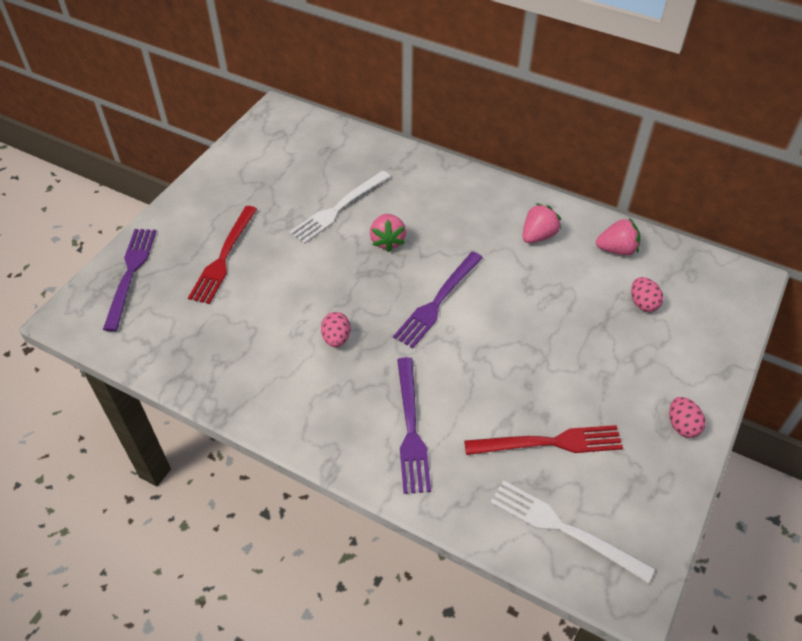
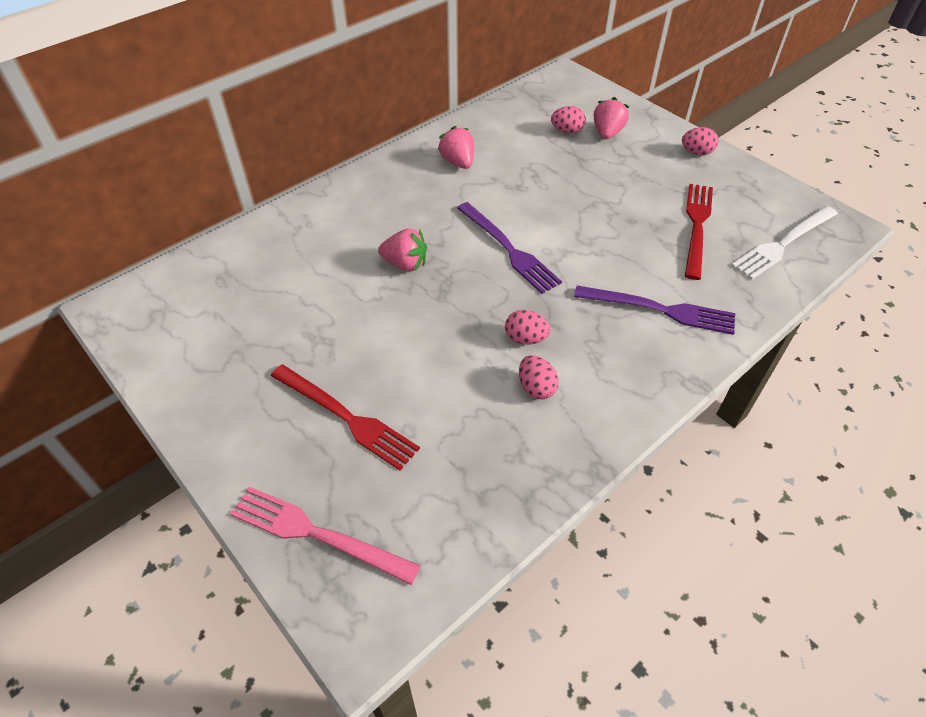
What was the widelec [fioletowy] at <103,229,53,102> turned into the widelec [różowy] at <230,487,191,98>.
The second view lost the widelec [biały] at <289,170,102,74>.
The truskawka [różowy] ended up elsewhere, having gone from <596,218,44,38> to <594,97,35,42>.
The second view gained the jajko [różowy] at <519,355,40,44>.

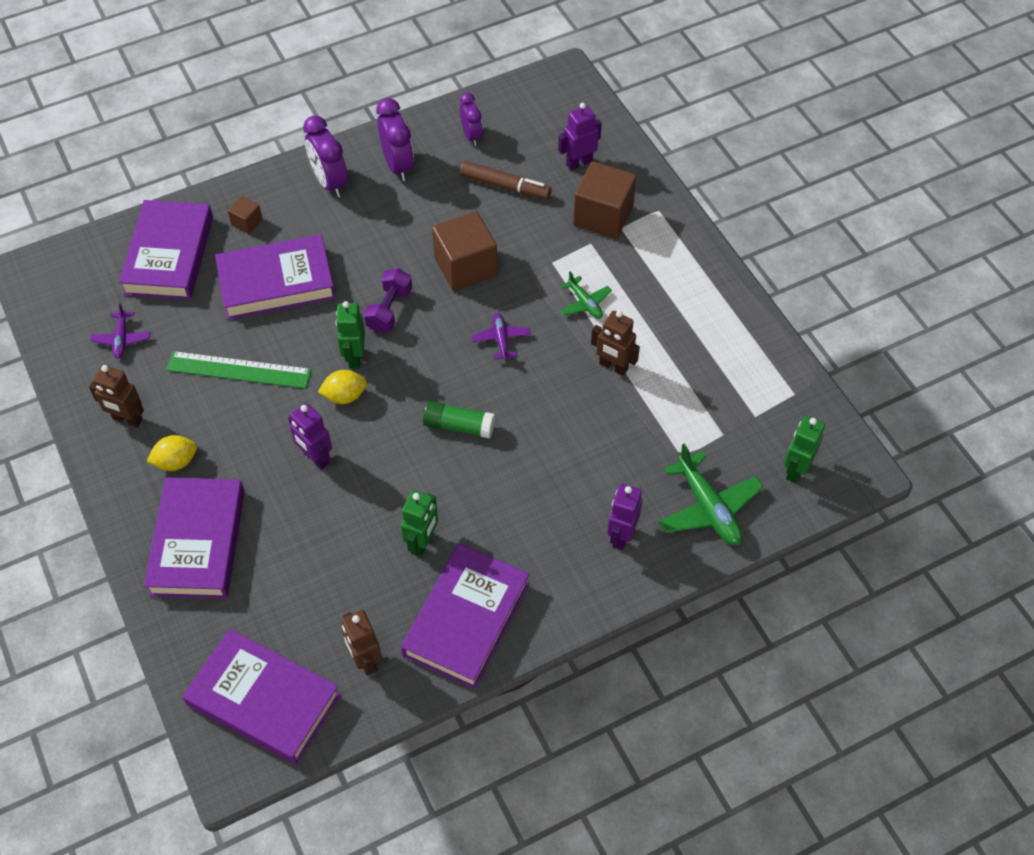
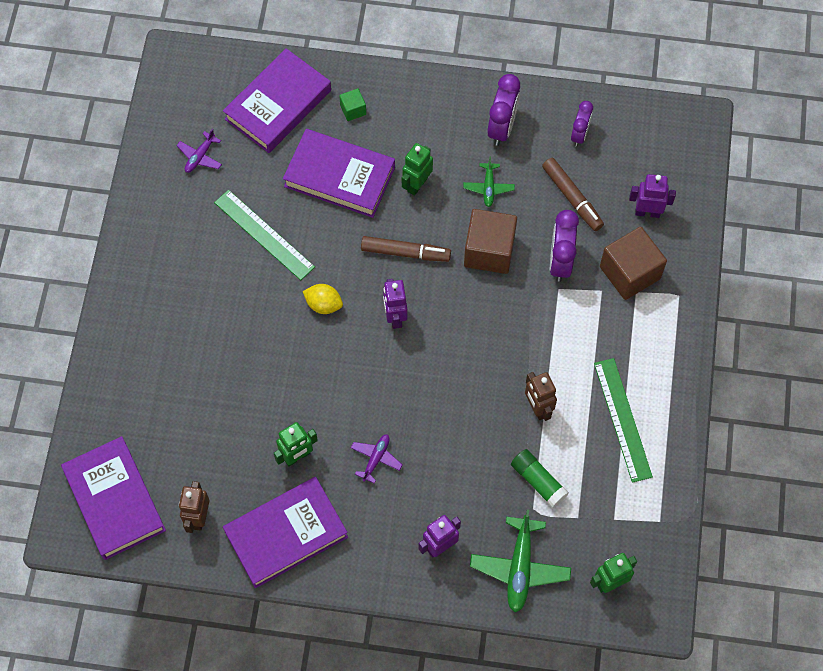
The second view lost the robot [brązowy] at <89,365,55,62>.
The second view lost the książka [fioletowy] at <144,477,101,122>.
The second view lost the cytryna [żółty] at <147,435,50,36>.
What was the sześcian [brązowy] at <227,196,36,38> turned into the sześcian [zielony] at <339,88,27,33>.
The robot [fioletowy] ended up elsewhere, having gone from <288,403,44,67> to <383,279,24,50>.
The budzik [fioletowy] ended up elsewhere, having gone from <303,115,45,83> to <550,210,29,72>.
The robot [zielony] ended up elsewhere, having gone from <336,301,29,68> to <402,143,31,53>.
Where the hantel [fioletowy] stood at <364,268,48,65>, the flamaster [brązowy] came to stand at <361,236,90,26>.
The klej w sztyfcie [zielony] ended up elsewhere, having gone from <423,401,72,38> to <511,449,58,59>.
The samolot [fioletowy] ended up elsewhere, having gone from <472,313,59,48> to <351,434,51,50>.
The samolot [zielony] ended up elsewhere, having gone from <560,271,52,48> to <463,157,52,50>.
The second view gained the linijka [zielony] at <594,358,59,125>.

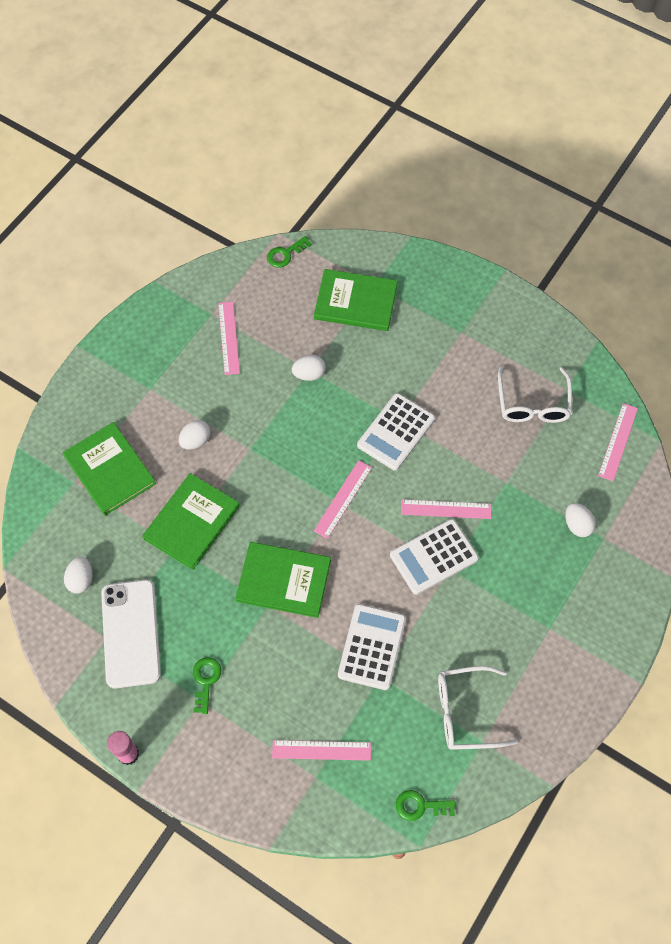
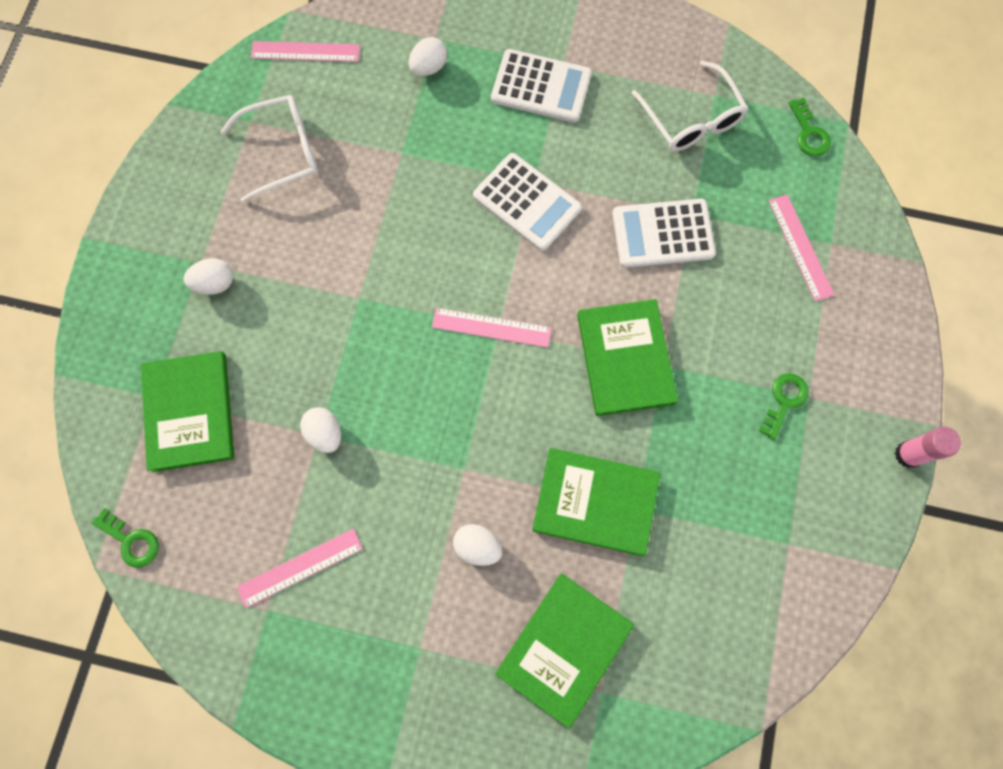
The jajko [biały] ended up elsewhere, having gone from <64,556,29,38> to <184,258,49,36>.
The second view lost the telefon [biały] at <101,580,60,108>.
The klucz [zielony] at <193,657,28,57> ended up facing another way, 135 degrees clockwise from before.
The kalkulator [biały] ended up elsewhere, having gone from <357,393,78,78> to <491,49,101,73>.
The second view lost the linijka [różowy] at <401,499,90,20>.

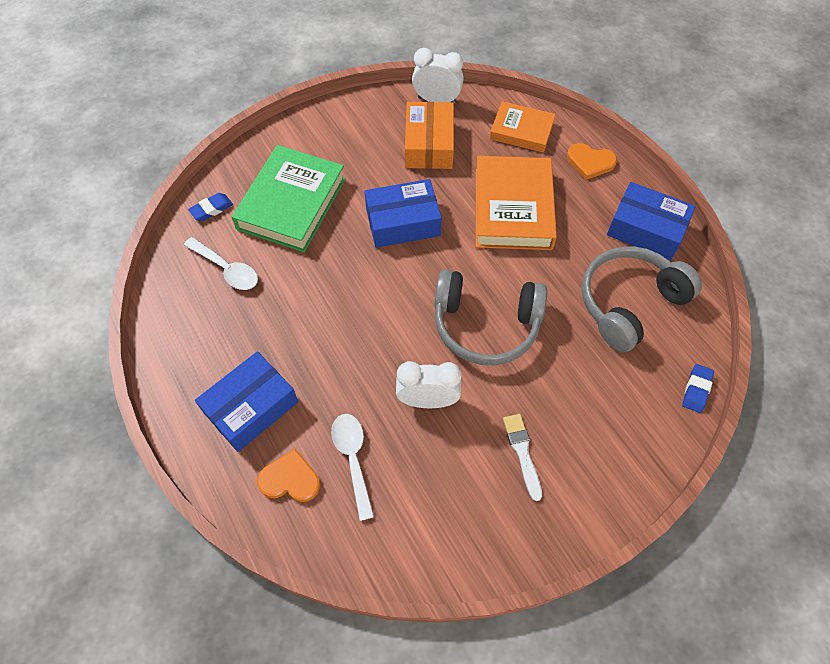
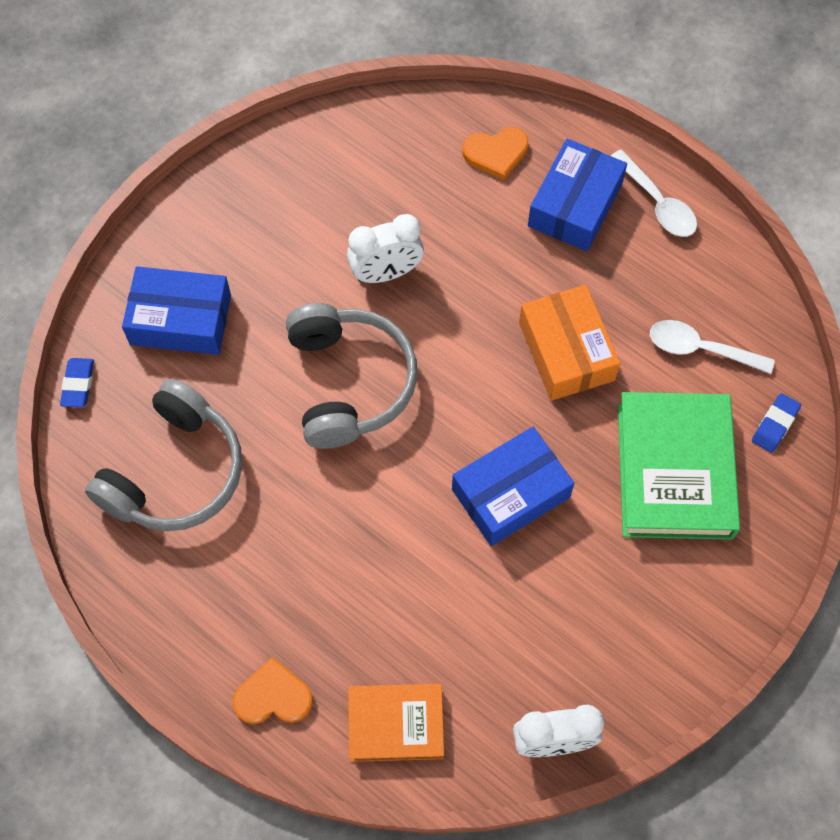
The łyżka [biały] ended up elsewhere, having gone from <331,414,43,107> to <611,150,86,87>.
The pudełko [pomarańczowy] ended up elsewhere, having gone from <405,102,49,67> to <519,285,101,116>.
The słuchawki [szary] at <434,269,113,96> ended up facing another way, 90 degrees clockwise from before.
The second view lost the książka [pomarańczowy] at <476,156,81,94>.
The second view lost the pędzel [biały] at <503,414,39,87>.
The pudełko [niebieski] ended up elsewhere, having gone from <607,182,89,78> to <122,266,109,89>.

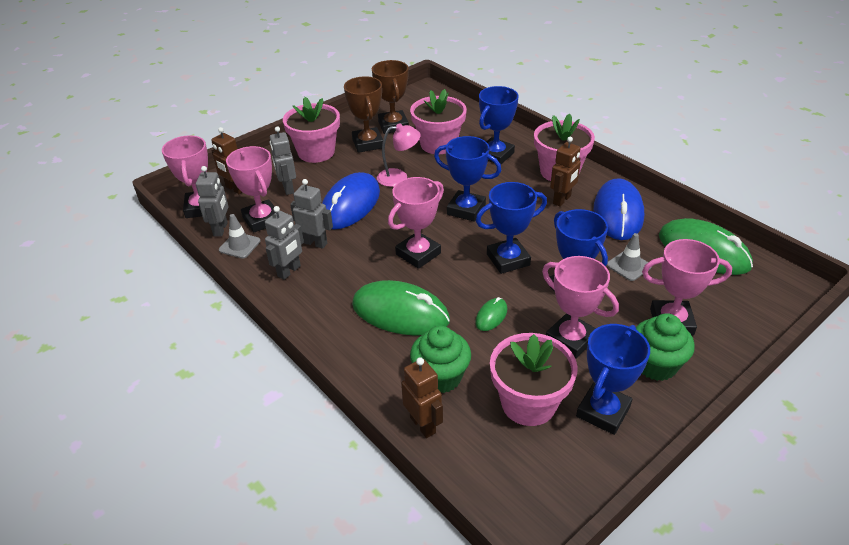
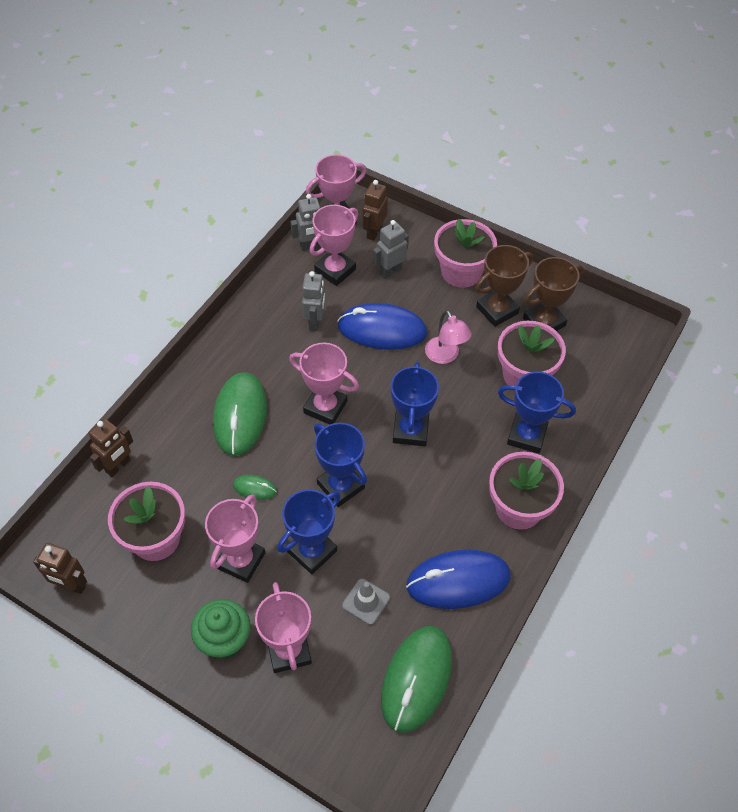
The second view lost the pachołek [szary] at <219,214,42,45>.
The second view lost the robot [szary] at <265,206,39,74>.
The second view lost the muffinka [zielony] at <410,326,61,67>.
The robot [brązowy] ended up elsewhere, having gone from <550,137,31,70> to <33,543,54,51>.
The second view lost the puchar [niebieski] at <576,324,74,111>.

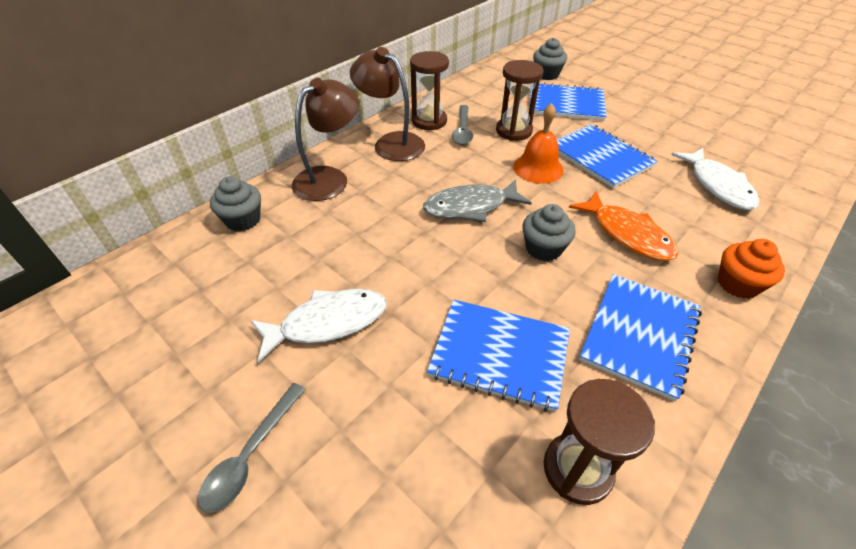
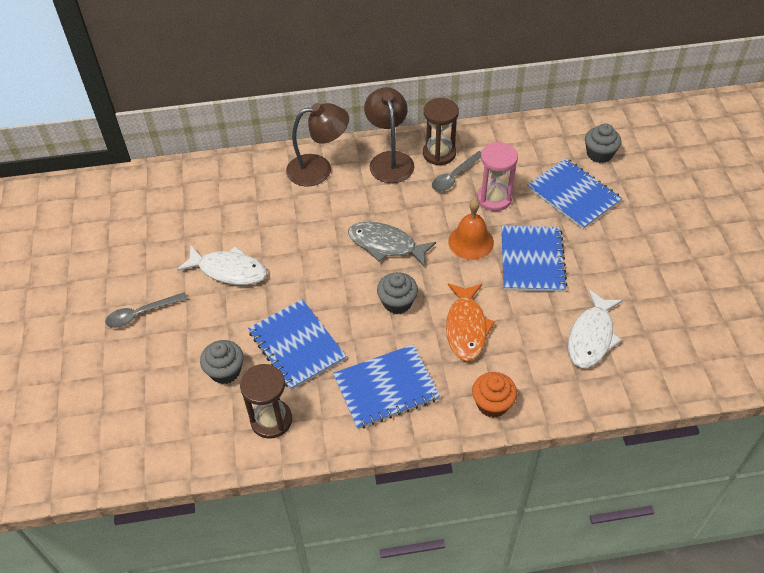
The muffinka [szary] ended up elsewhere, having gone from <210,176,51,55> to <200,340,43,44>.
What was the klepsydra [brązowy] at <496,60,47,81> turned into the klepsydra [różowy] at <477,142,41,69>.

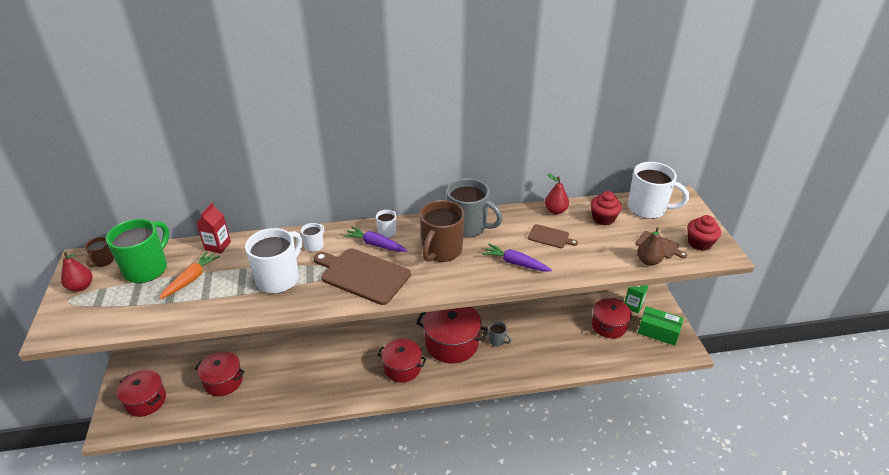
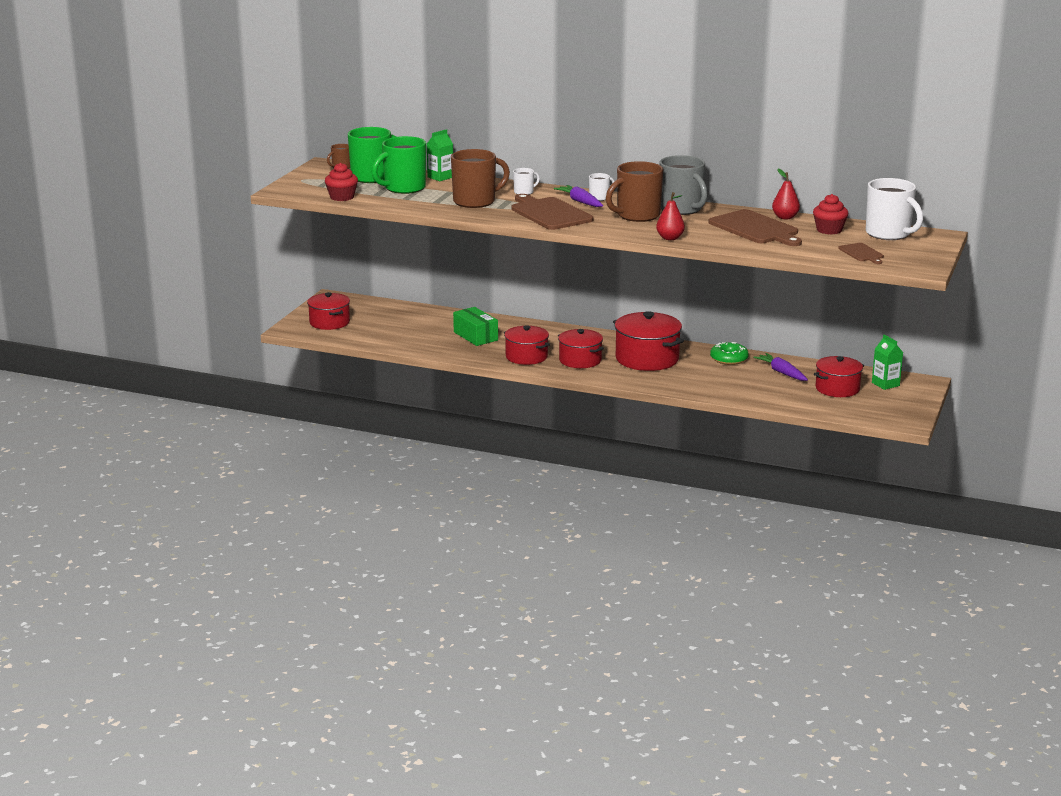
The gruszka [czerwony] ended up elsewhere, having gone from <61,252,31,40> to <656,192,29,48>.
Where the marchewka [pomarańczowy] stood at <159,251,61,49>, the kubek [zielony] came to stand at <372,136,54,58>.
The garnek [czerwony] ended up elsewhere, having gone from <195,351,50,45> to <504,325,46,40>.
What was the karton mleka [czerwony] at <196,203,35,51> turned into the karton mleka [zielony] at <427,129,26,52>.
What was the kubek [biały] at <245,228,57,66> turned into the kubek [brązowy] at <451,149,59,59>.
The marchewka [fioletowy] ended up elsewhere, having gone from <482,244,70,28> to <753,353,55,28>.
The second view lost the kubek [szary] at <489,321,22,25>.
The size of the deska do krojenia [brązowy] at <528,224,50,24> changed by a factor of 1.96.
The second view lost the gruszka [brązowy] at <637,227,28,39>.
The pudełko [zielony] ended up elsewhere, having gone from <638,306,46,40> to <453,307,45,39>.
The muffinka [czerwony] ended up elsewhere, having gone from <687,215,34,36> to <325,163,33,38>.
The second view gained the donut [zielony] at <710,342,39,23>.

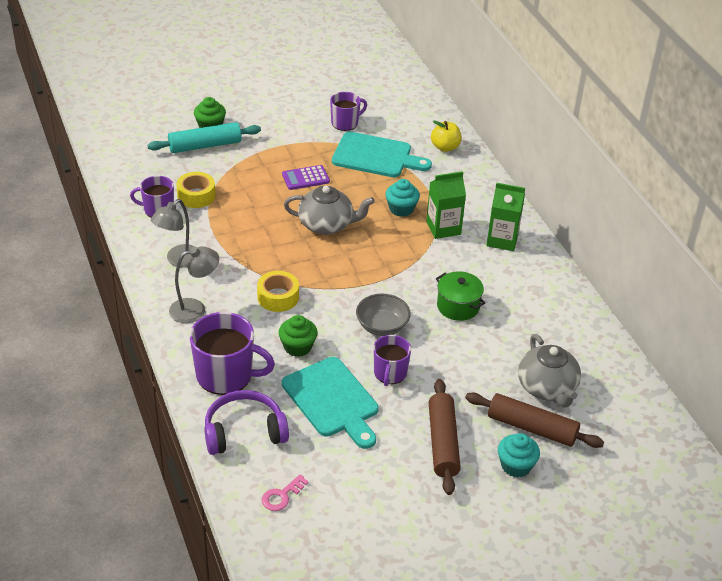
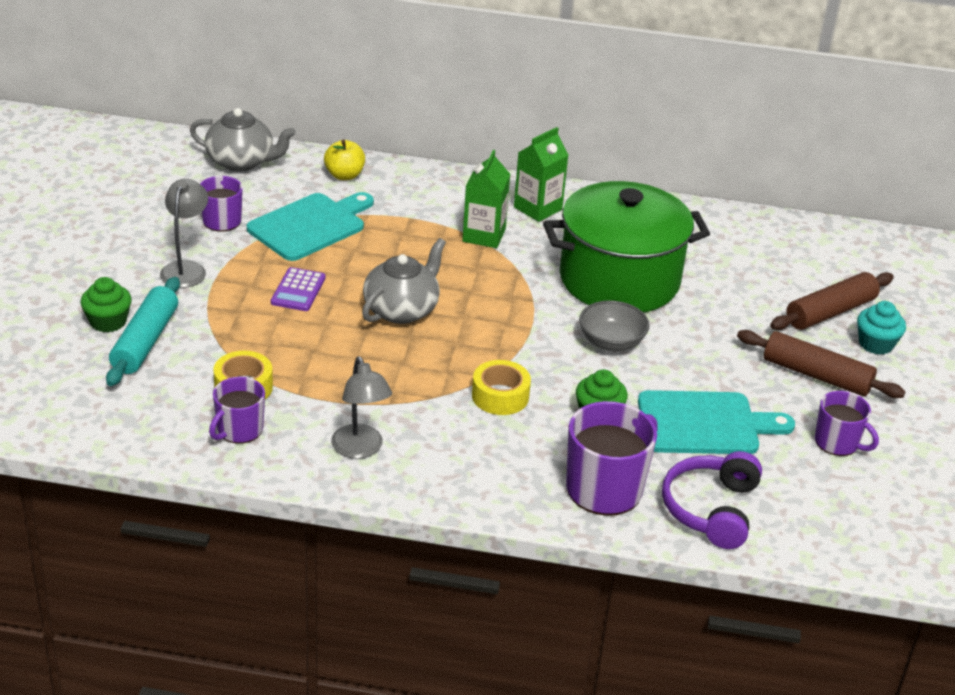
The lampka [szary] ended up elsewhere, having gone from <169,246,50,77> to <160,179,48,109>.
The second view lost the klucz [różowy] at <262,474,47,37>.
The kubek [fioletowy] ended up elsewhere, having gone from <373,335,38,51> to <815,391,64,65>.
The second view lost the muffinka [turkusowy] at <386,179,34,38>.
The size of the garnek [zielony] at <436,271,49,50> changed by a factor of 2.25.
The imbryk [szary] ended up elsewhere, having gone from <518,334,63,74> to <190,108,106,64>.

